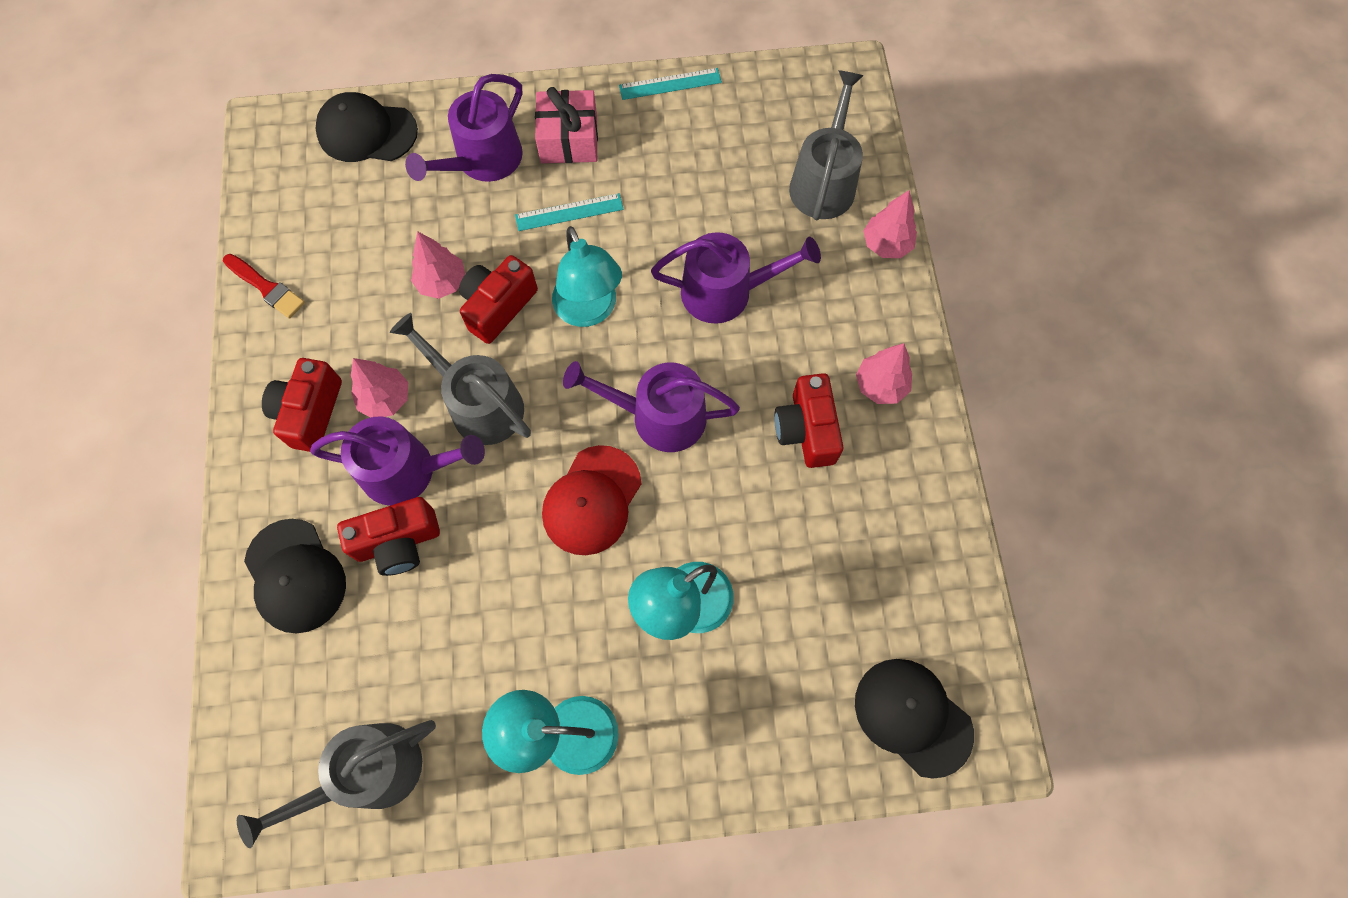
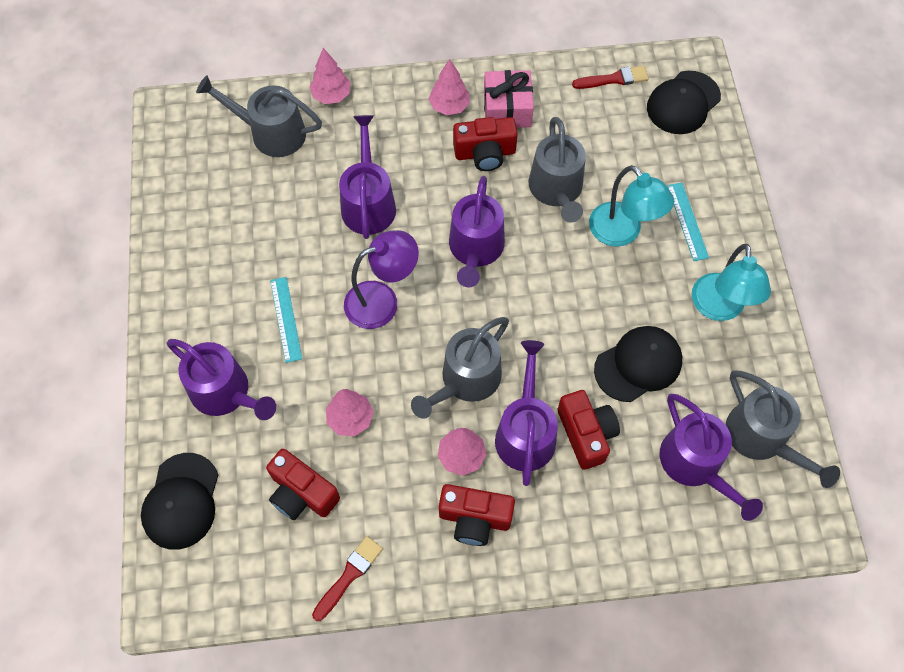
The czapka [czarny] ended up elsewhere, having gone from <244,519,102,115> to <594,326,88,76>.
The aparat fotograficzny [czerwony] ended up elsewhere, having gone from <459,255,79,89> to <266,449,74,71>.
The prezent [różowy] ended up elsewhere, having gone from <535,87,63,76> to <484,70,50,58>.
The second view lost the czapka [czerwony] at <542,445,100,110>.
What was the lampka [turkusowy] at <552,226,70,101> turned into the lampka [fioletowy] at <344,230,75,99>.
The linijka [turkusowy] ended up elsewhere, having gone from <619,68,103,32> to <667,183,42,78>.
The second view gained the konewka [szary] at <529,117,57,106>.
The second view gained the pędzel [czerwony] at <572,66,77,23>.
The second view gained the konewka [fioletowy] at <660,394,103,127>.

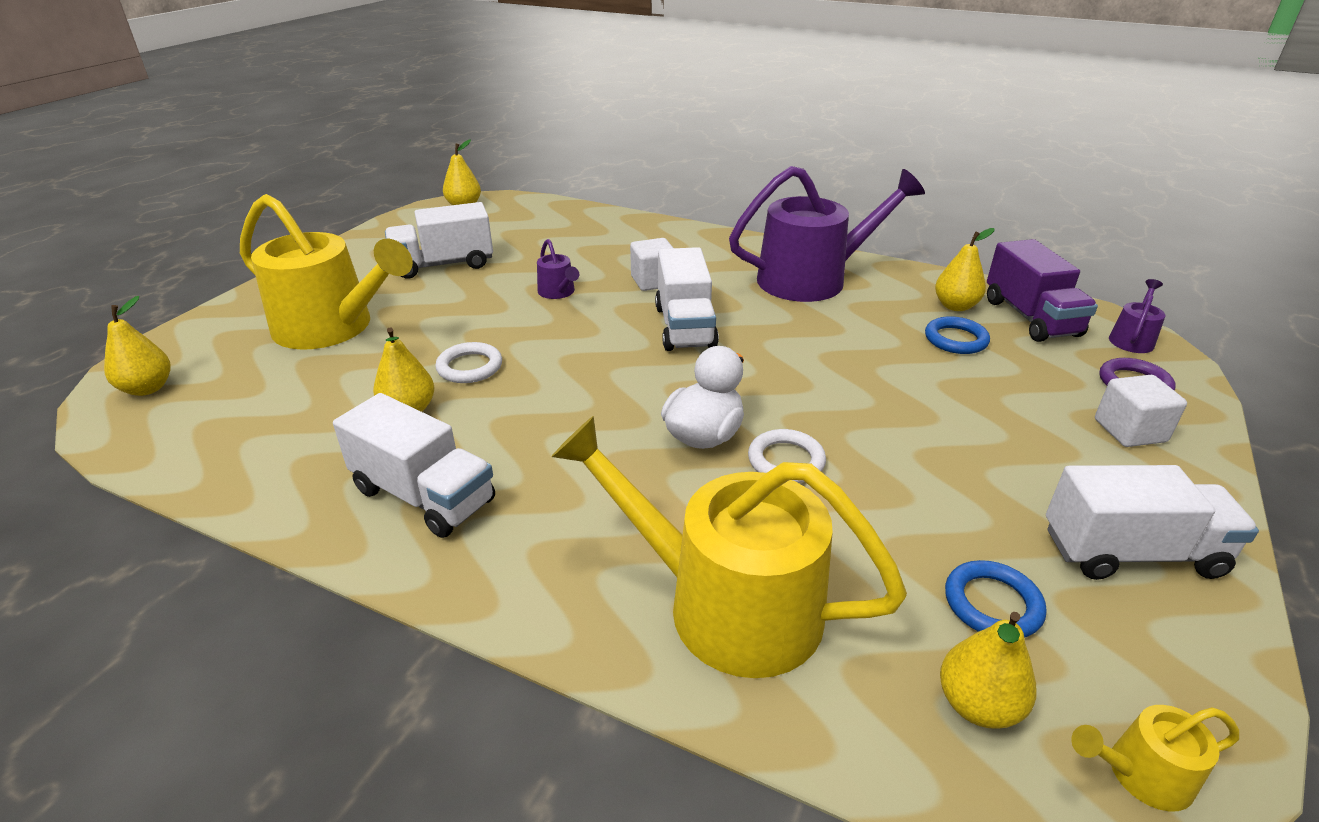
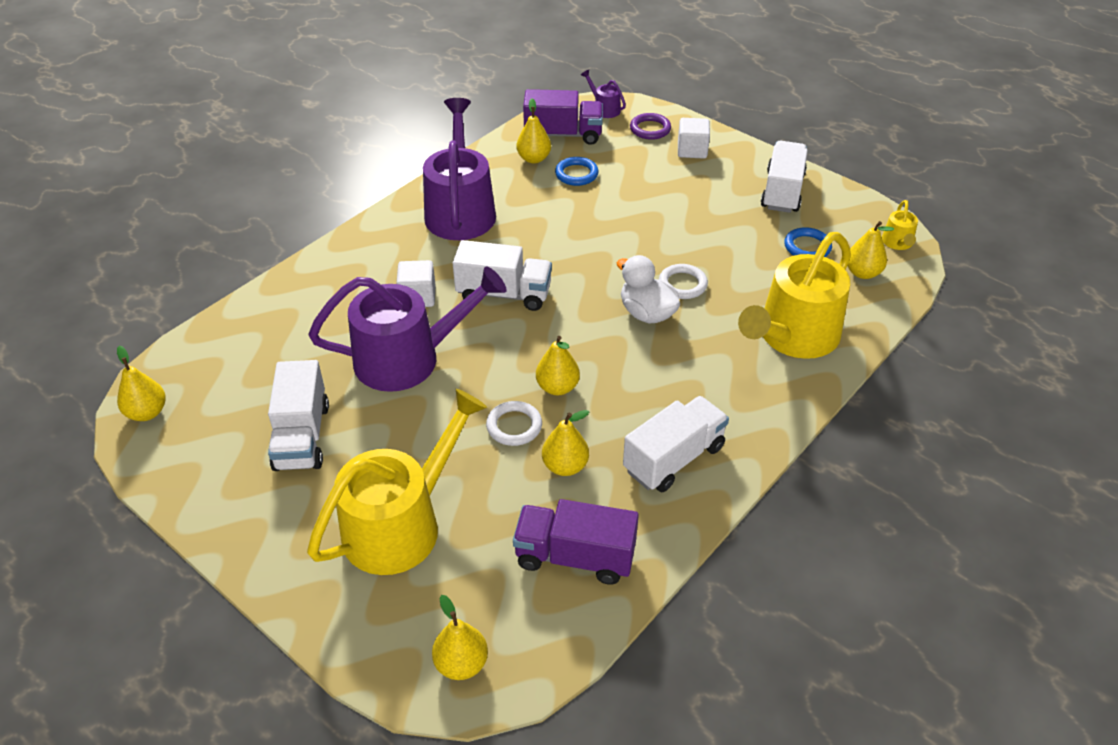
The size of the konewka [fioletowy] at <537,239,42,60> changed by a factor of 2.37.
The second view gained the ciężarówka [fioletowy] at <513,499,126,86>.
The second view gained the gruszka [żółty] at <536,336,44,59>.

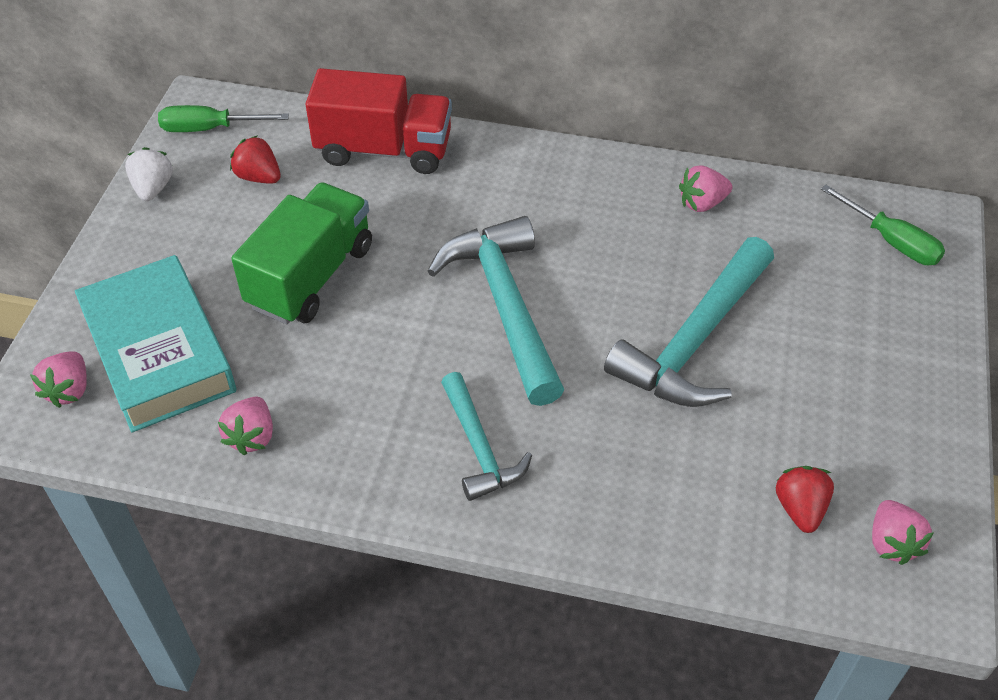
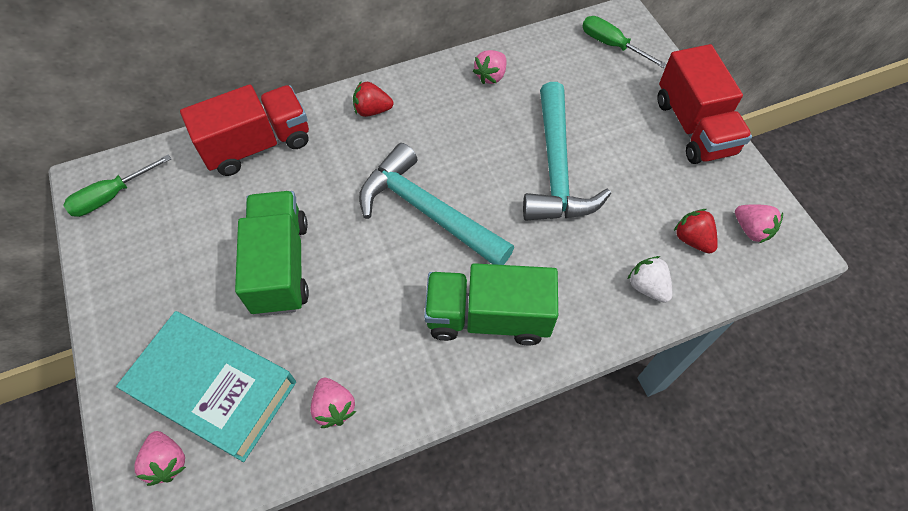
The truskawka [biały] ended up elsewhere, having gone from <125,147,48,54> to <628,256,44,47>.
The truskawka [czerwony] ended up elsewhere, having gone from <230,135,51,49> to <353,82,40,35>.
Where the młotek [turkusowy] stood at <441,372,91,129>, the ciężarówka [zielony] came to stand at <424,263,134,82>.
The śrubokręt [zielony] at <821,185,124,80> ended up facing another way, 150 degrees counterclockwise from before.
The second view gained the ciężarówka [czerwony] at <657,44,95,120>.

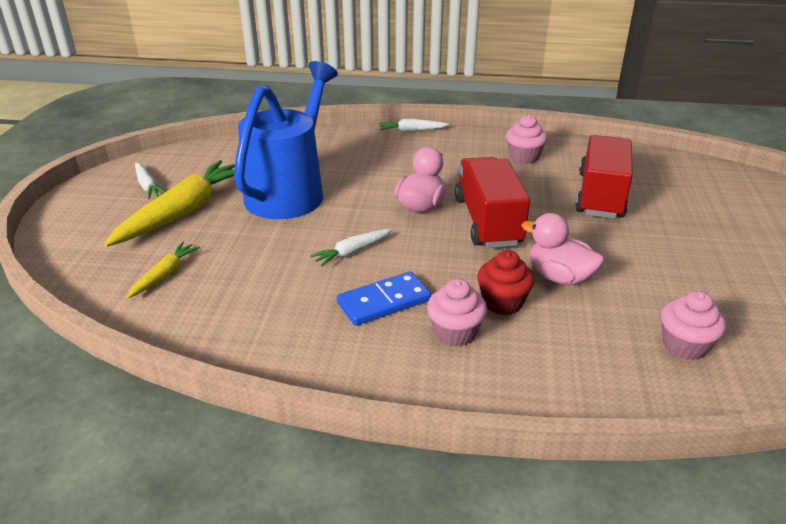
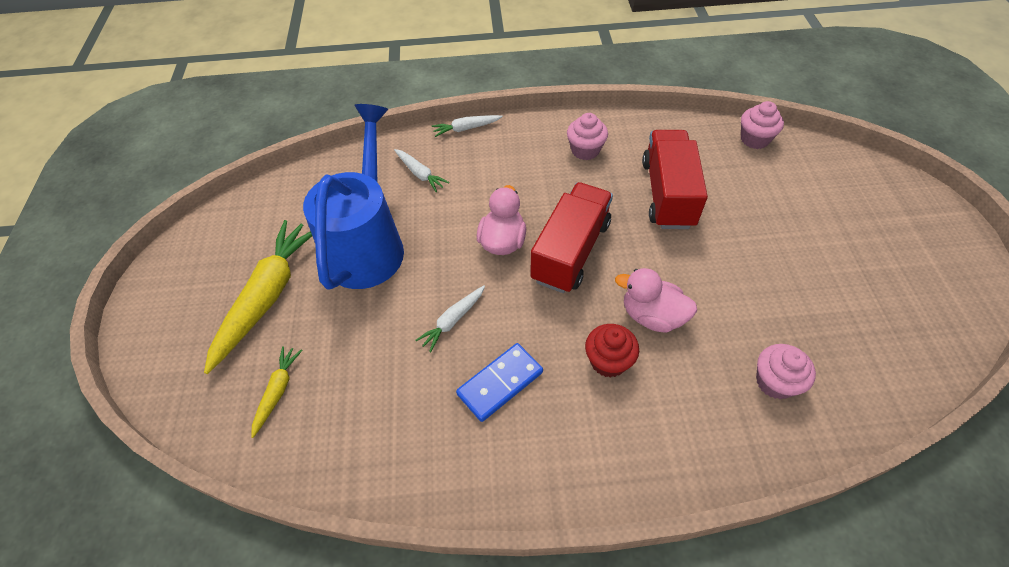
The marchewka [biały] ended up elsewhere, having gone from <135,163,30,36> to <394,149,55,43>.
The muffinka [różowy] ended up elsewhere, having gone from <427,279,60,68> to <741,101,43,48>.
The ciężarówka [czerwony] at <455,157,75,91> ended up facing another way, 45 degrees clockwise from before.

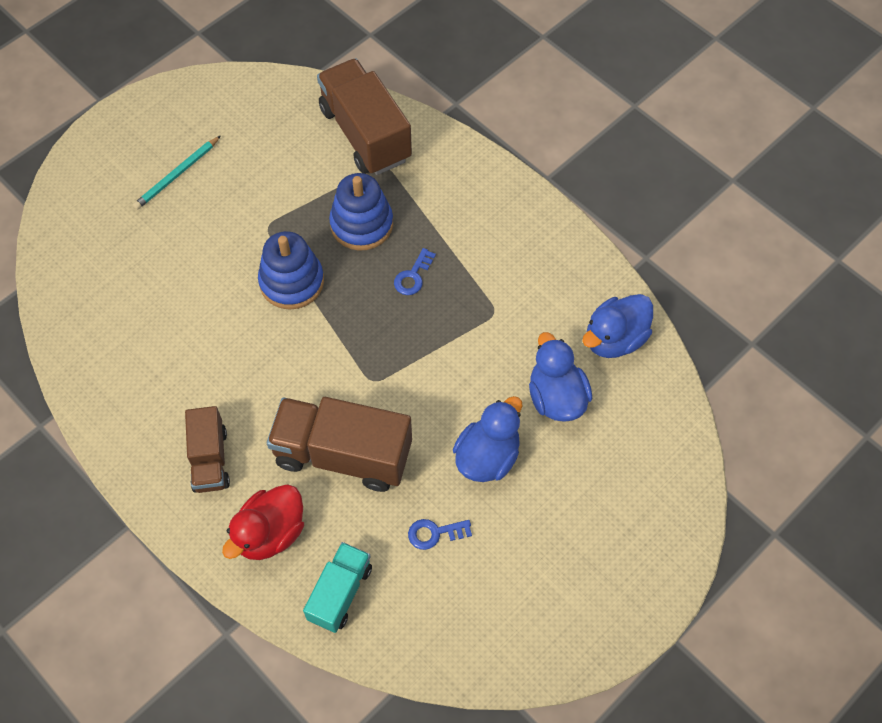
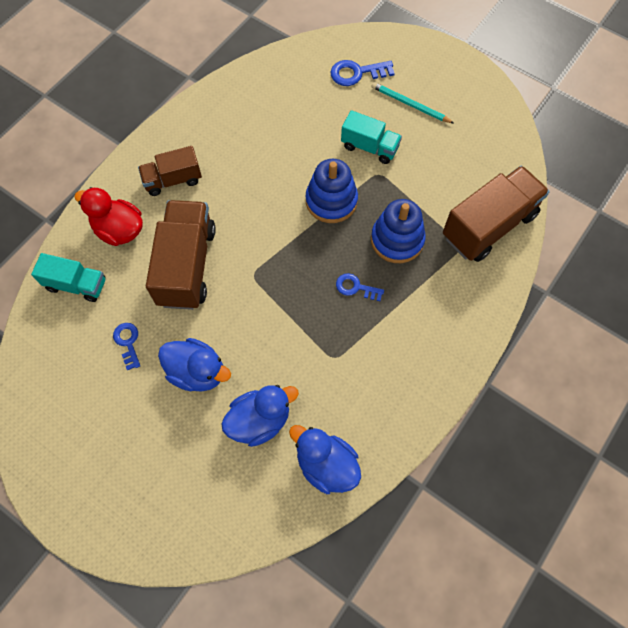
The second view gained the klucz [niebieski] at <331,60,64,26>.
The second view gained the ciężarówka [turkusowy] at <341,110,61,54>.

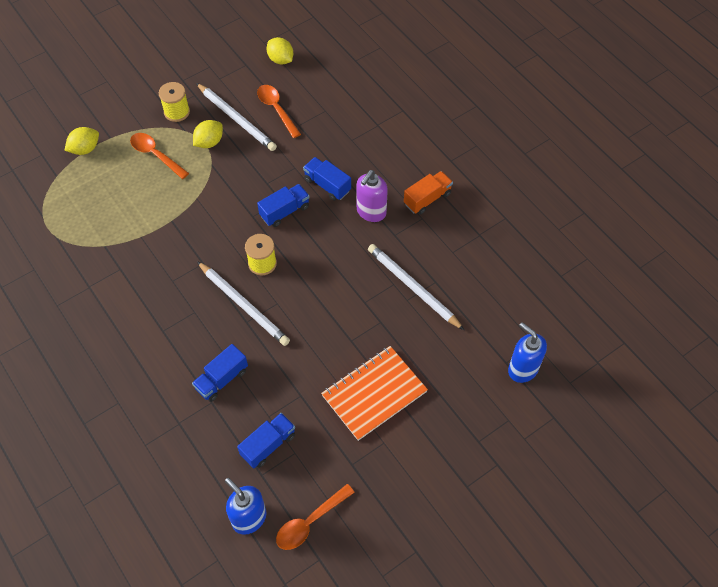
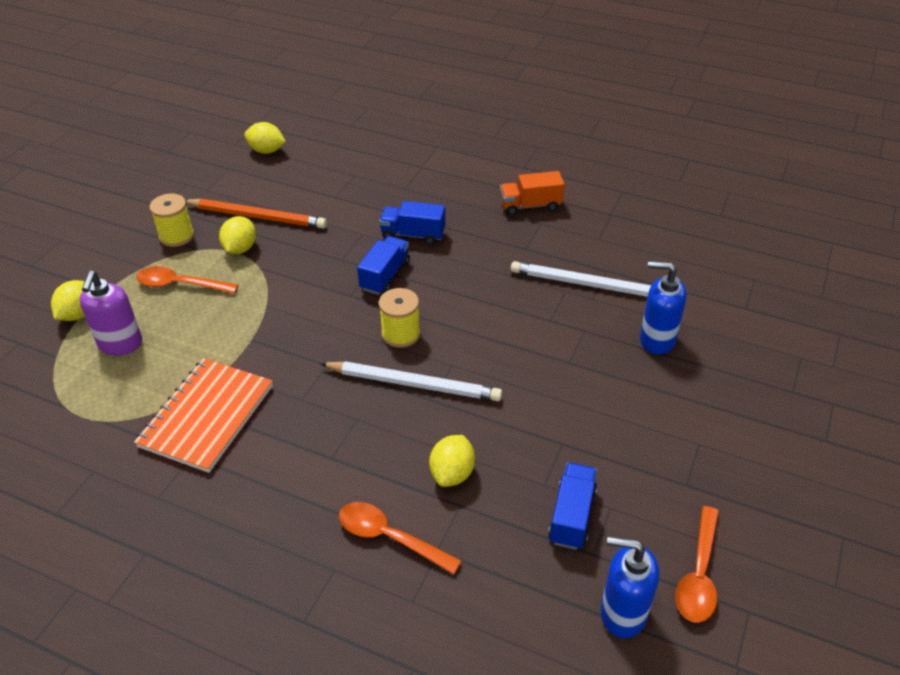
Where the ciężarówka [niebieski] stood at <192,344,56,58>, the cytryna [żółty] came to stand at <429,435,46,52>.
What was the ołówek [biały] at <196,83,81,68> turned into the ołówek [pomarańczowy] at <186,199,141,30>.
The łyżka [pomarańczowy] ended up elsewhere, having gone from <257,85,44,53> to <339,502,123,73>.
The zeszyt [pomarańczowy] ended up elsewhere, having gone from <321,346,107,95> to <134,358,139,115>.
The dozownik mydła [fioletowy] ended up elsewhere, having gone from <357,170,31,52> to <79,270,63,86>.
The ciężarówka [pomarańczowy] at <404,171,49,43> ended up facing another way, 120 degrees counterclockwise from before.
The dozownik mydła [niebieski] ended up elsewhere, having gone from <508,322,39,61> to <640,261,47,94>.

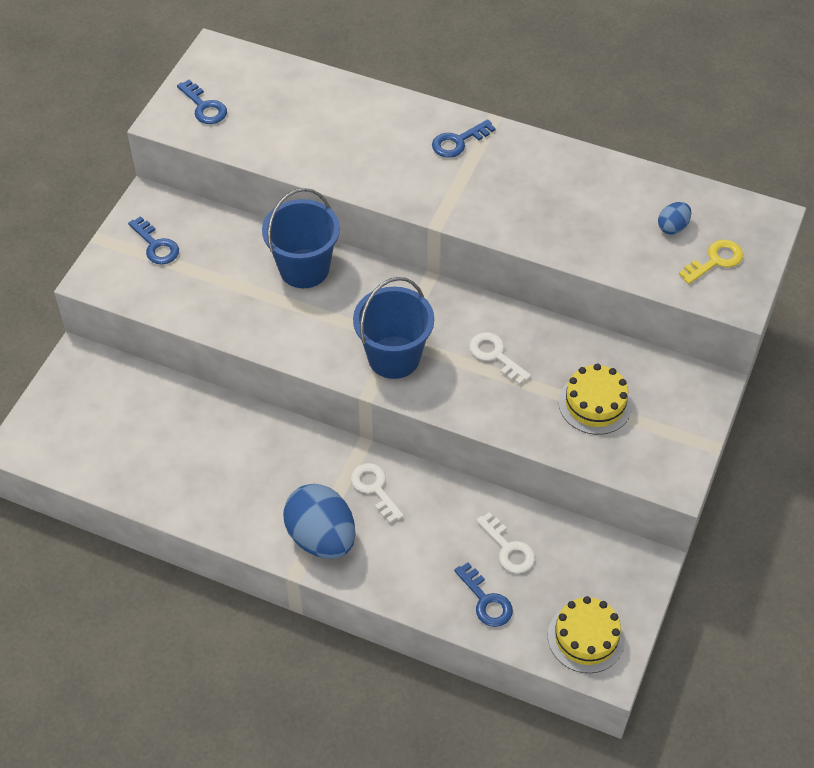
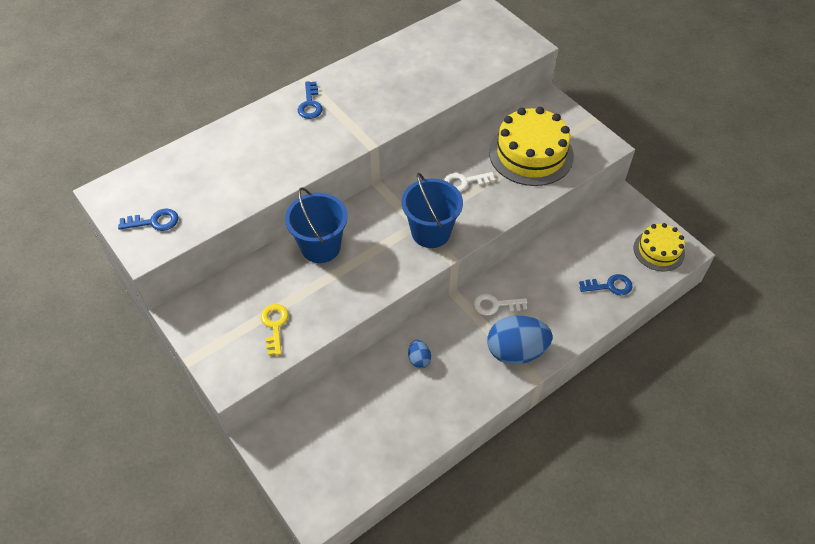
The second view lost the klucz [niebieski] at <128,216,51,49>.
The second view lost the klucz [biały] at <476,512,59,61>.
The size of the tort [żółty] at <559,363,73,72> changed by a factor of 1.69.
The jajko [niebieski] ended up elsewhere, having gone from <658,202,33,33> to <408,340,23,28>.
The klucz [żółty] ended up elsewhere, having gone from <679,240,64,44> to <261,304,28,52>.

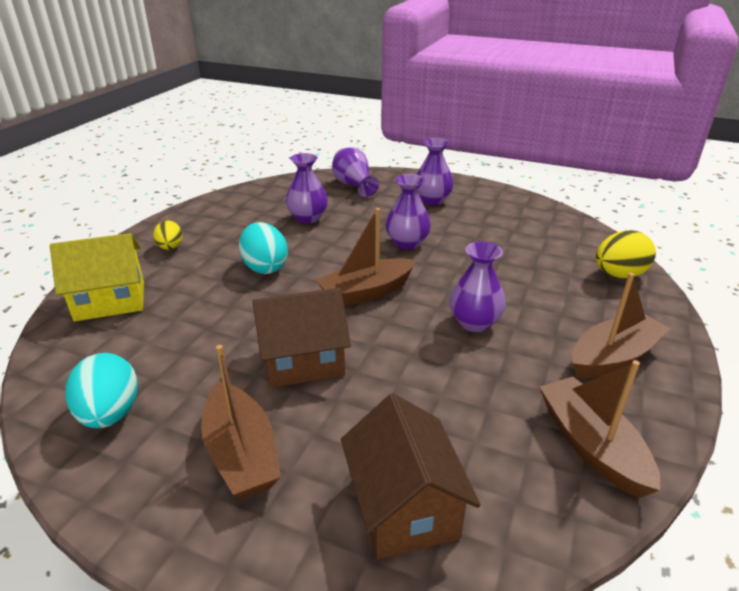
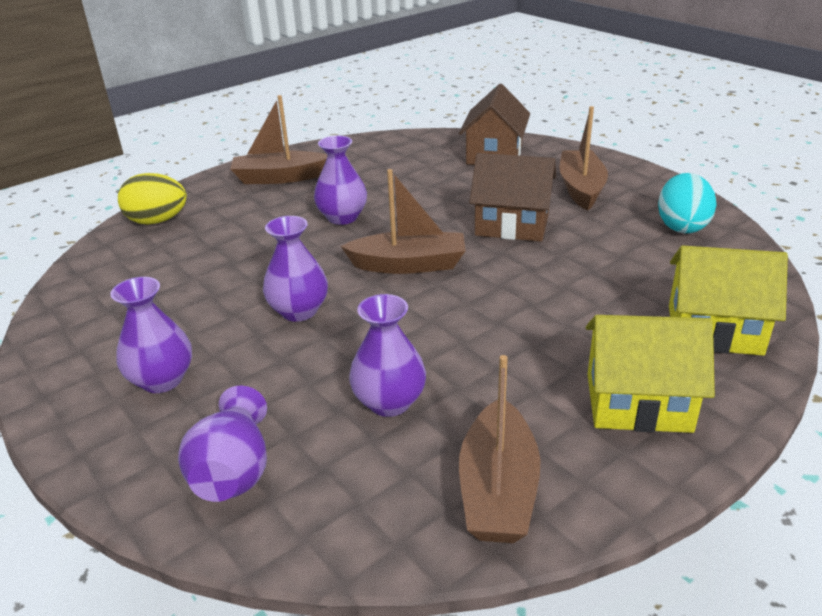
Where the jajko [żółty] stood at <153,221,30,29>, the domek [żółty] came to stand at <586,315,129,118>.
The second view lost the jajko [turkusowy] at <239,222,49,52>.
The łódka [brązowy] ended up elsewhere, having gone from <539,360,121,138> to <459,355,82,188>.

